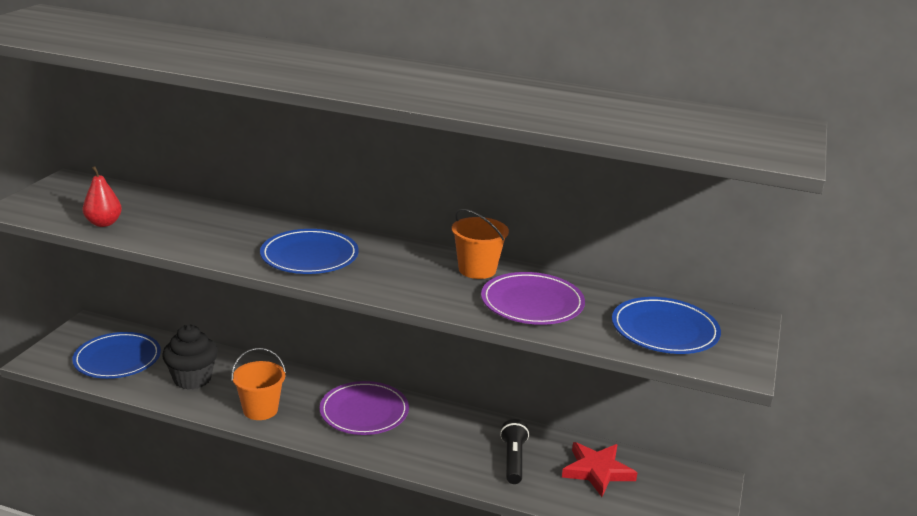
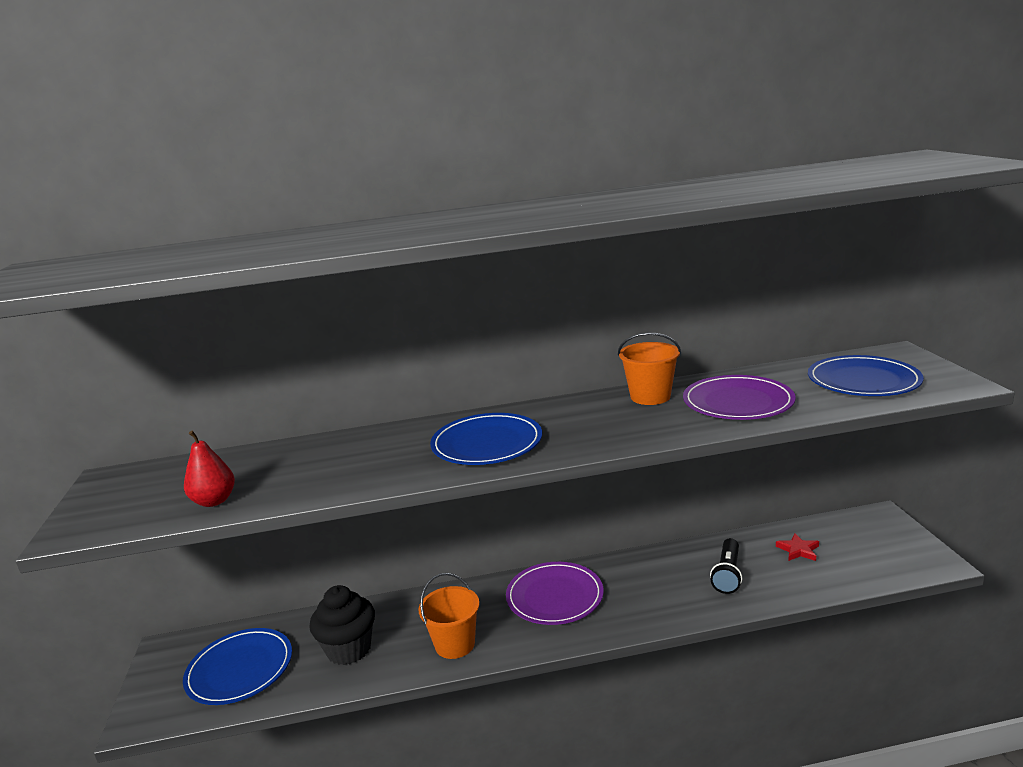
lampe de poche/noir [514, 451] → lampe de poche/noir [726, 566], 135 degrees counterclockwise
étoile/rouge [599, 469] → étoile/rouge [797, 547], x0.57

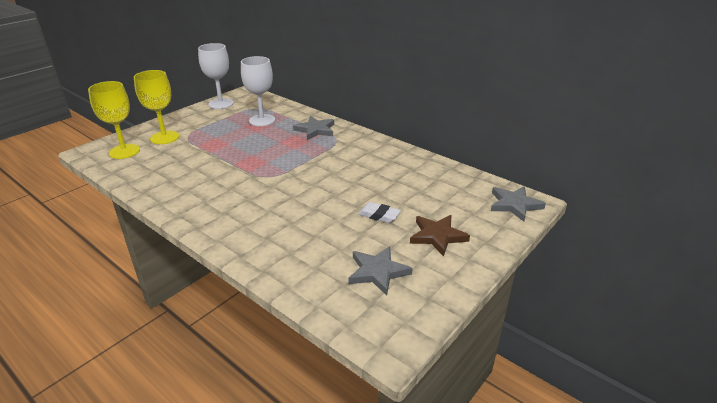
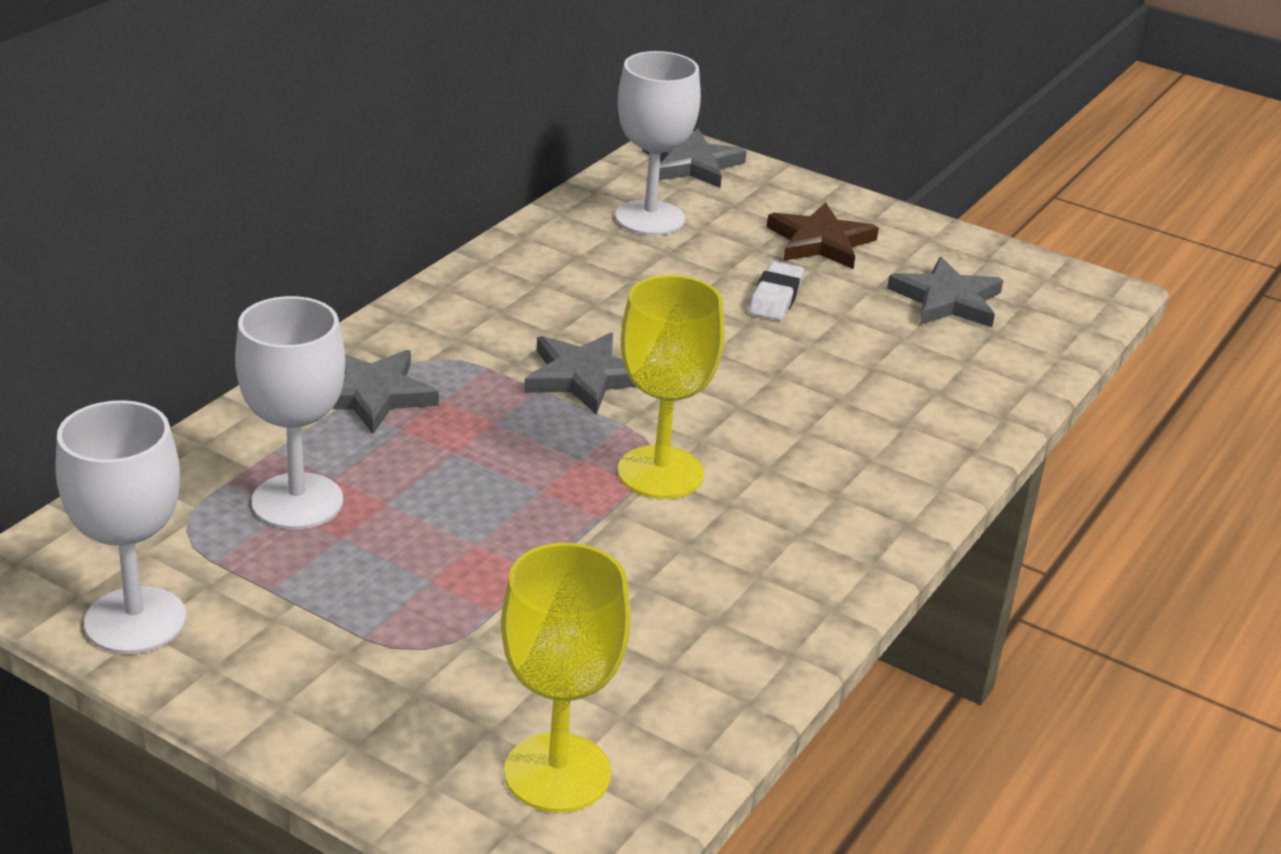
verre à pied/jaune [156, 107] → verre à pied/jaune [671, 387], moved
- → verre à pied/blanc [658, 143]
- → étoile/gris [580, 373]

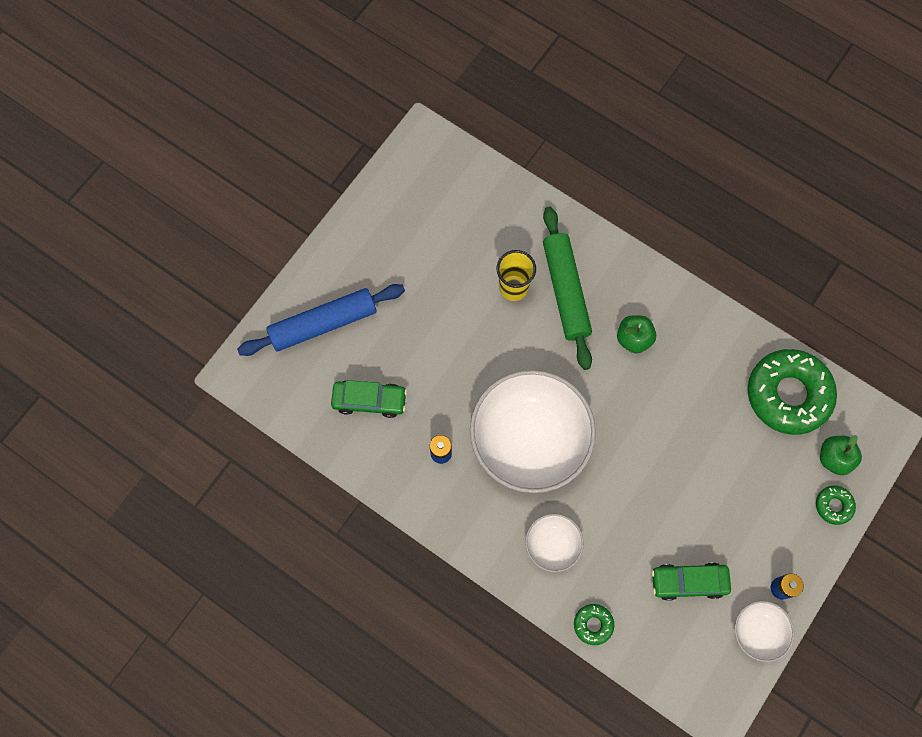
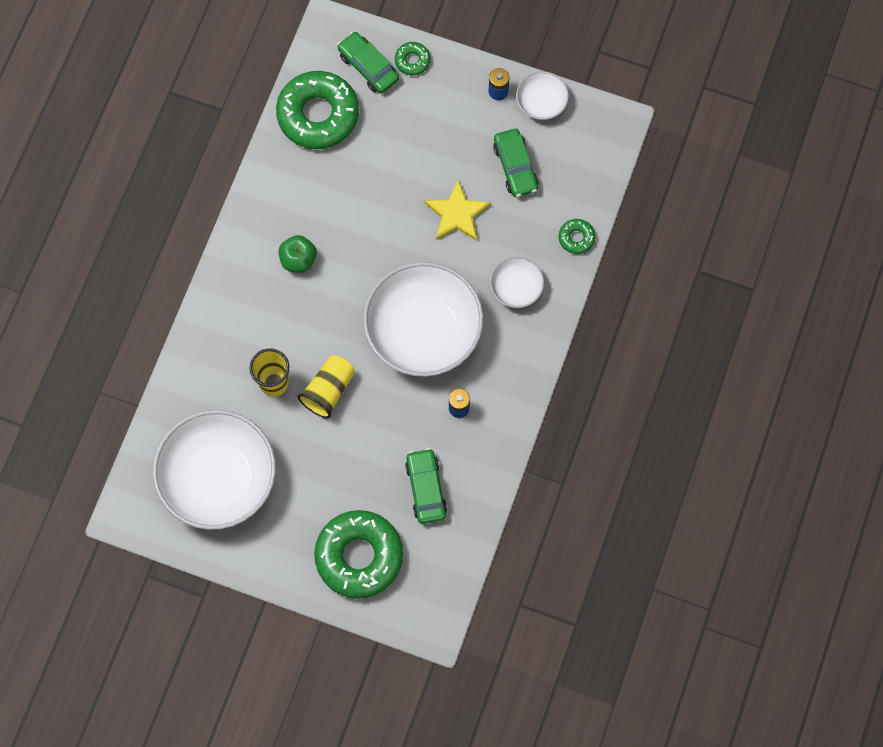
rouleau à pâtisserie/vert [567, 288] → -
rouleau à pâtisserie/bleu [321, 320] → beignet/vert [358, 554]
pomme/vert [841, 455] → voiture/vert [368, 63]
- → étoile/jaune [458, 210]
- → gobelet/jaune [326, 386]
- → bol/blanc [214, 470]

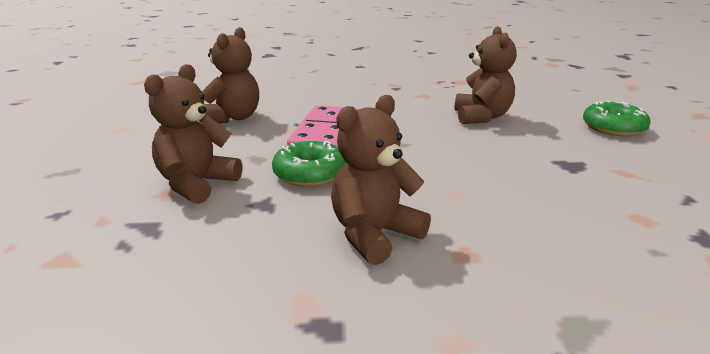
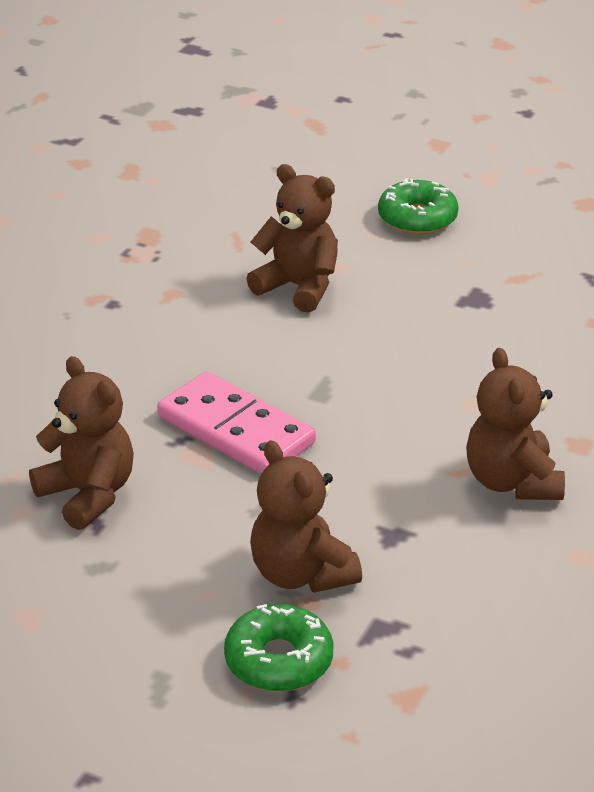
beignet/vert [309, 164] → beignet/vert [279, 648], moved

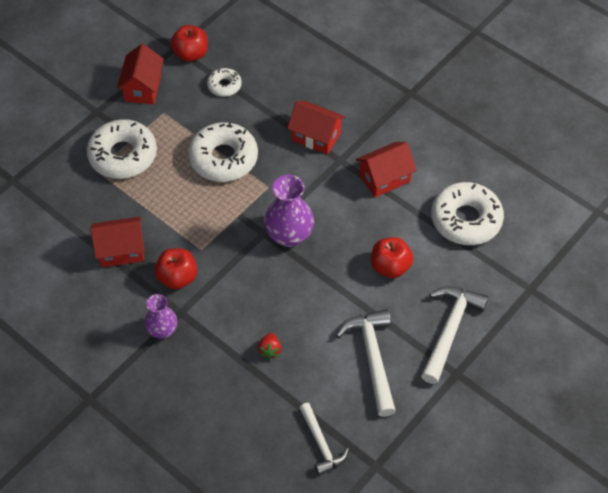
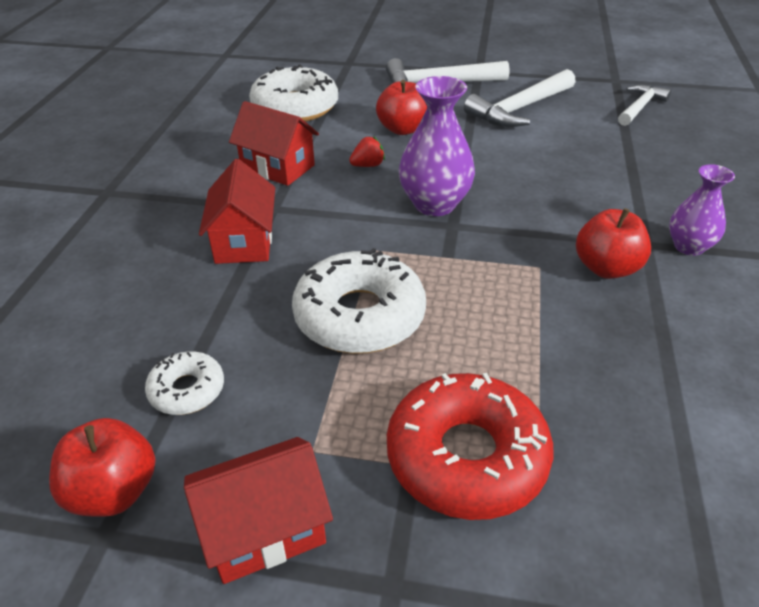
beignet/blanc [122, 149] → beignet/rouge [470, 446]
maison/rouge [117, 242] → -
fraise/rouge [269, 346] → fraise/rouge [367, 151], moved

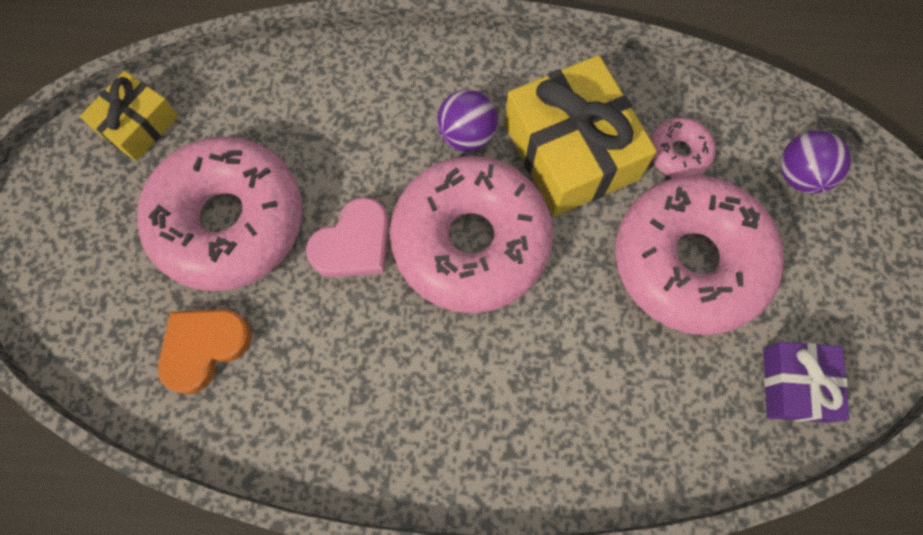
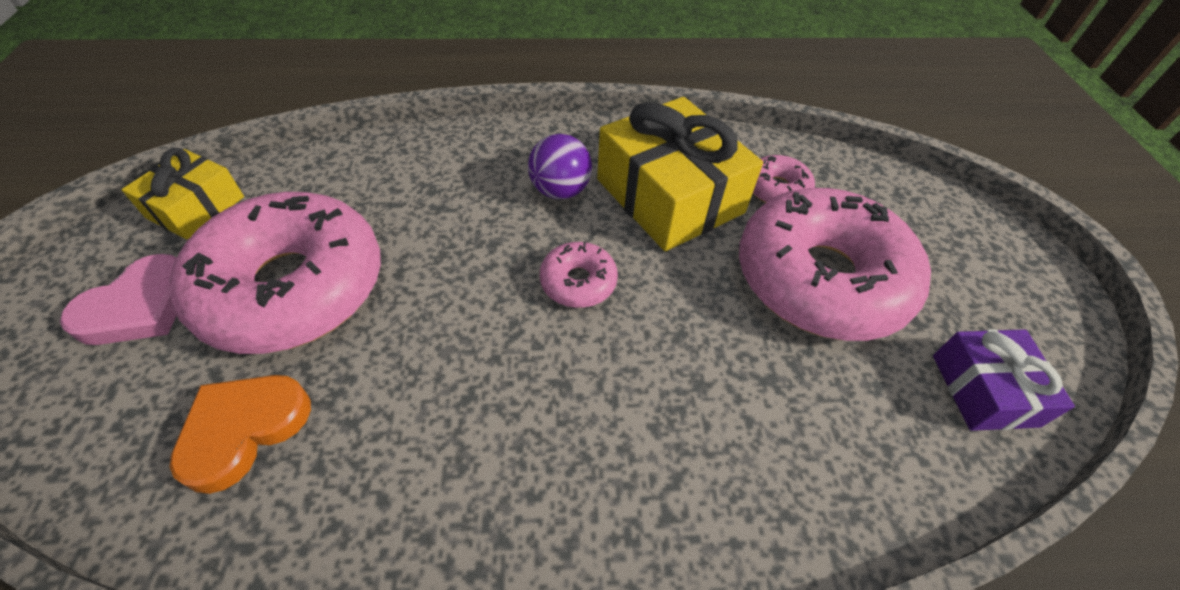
balle/violet [815, 162] → -
beignet/rose [471, 234] → beignet/rose [579, 275], x0.43
cœur/rose [347, 237] → cœur/rose [118, 299], moved

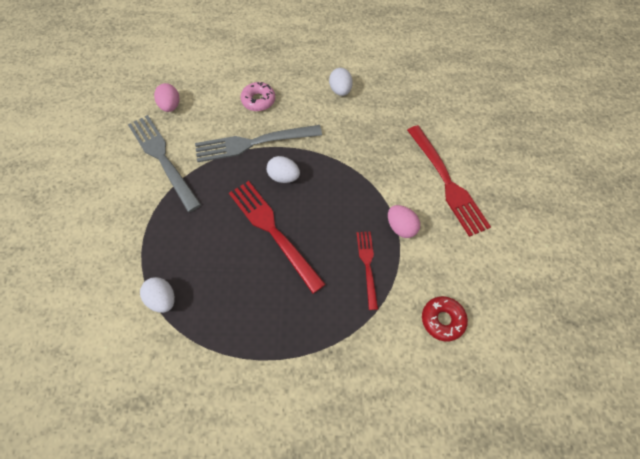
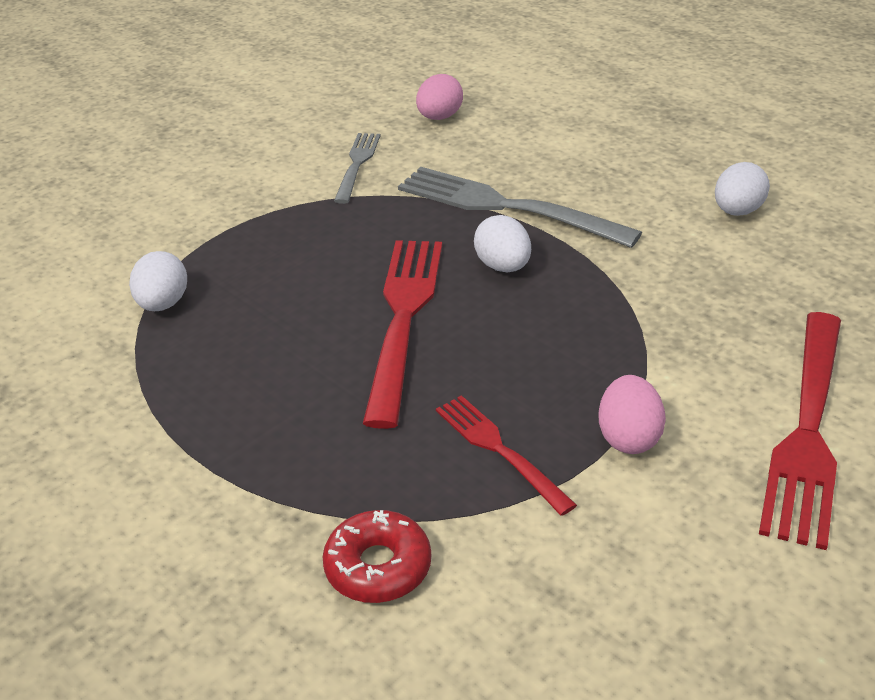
beignet/rose [257, 96] → -
fourchette/gris [164, 163] → fourchette/gris [357, 168], x0.57
fourchette/rouge [367, 270] → fourchette/rouge [506, 455], 75 degrees counterclockwise
beignet/rouge [445, 318] → beignet/rouge [377, 556], moved

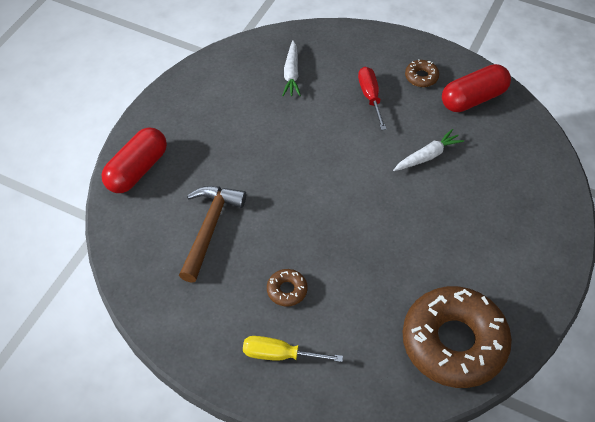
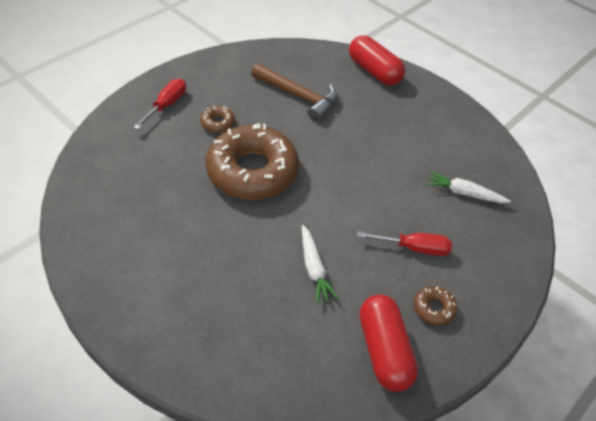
beignet/marron [457, 337] → beignet/marron [252, 161], moved
tournevis/jaune [293, 349] → tournevis/rouge [159, 104]

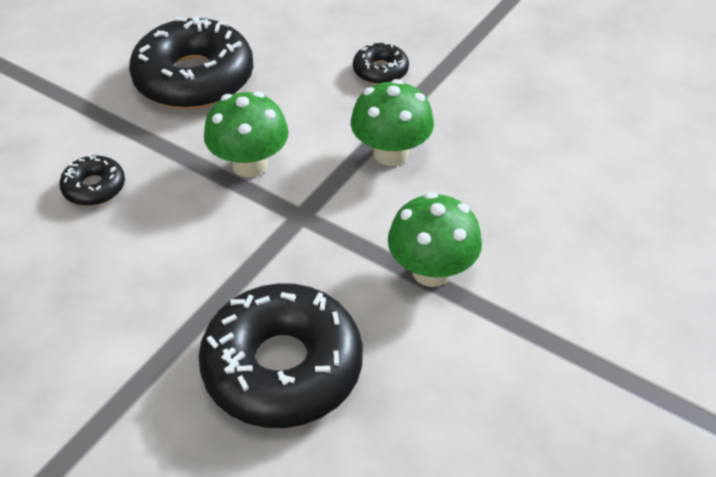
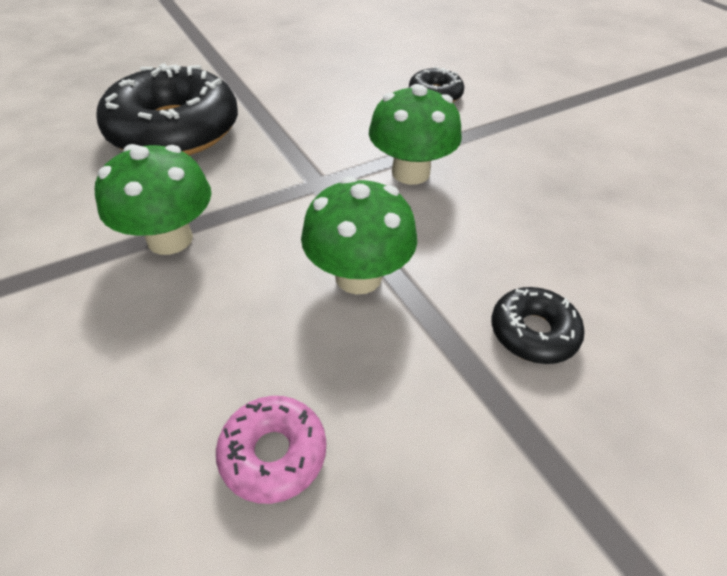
beignet/noir [191, 62] → -
- → beignet/rose [271, 450]

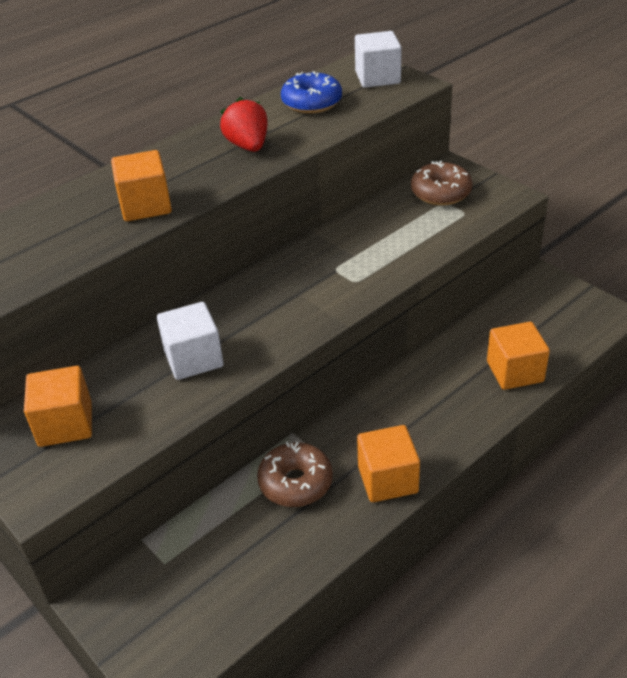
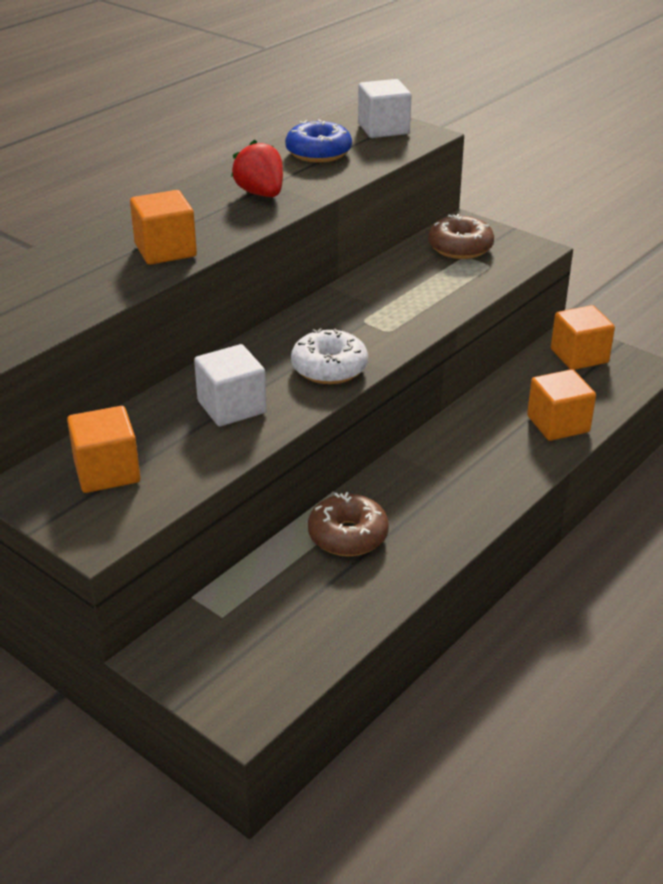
cube/orange [388, 463] → cube/orange [583, 337], moved
- → beignet/blanc [329, 356]

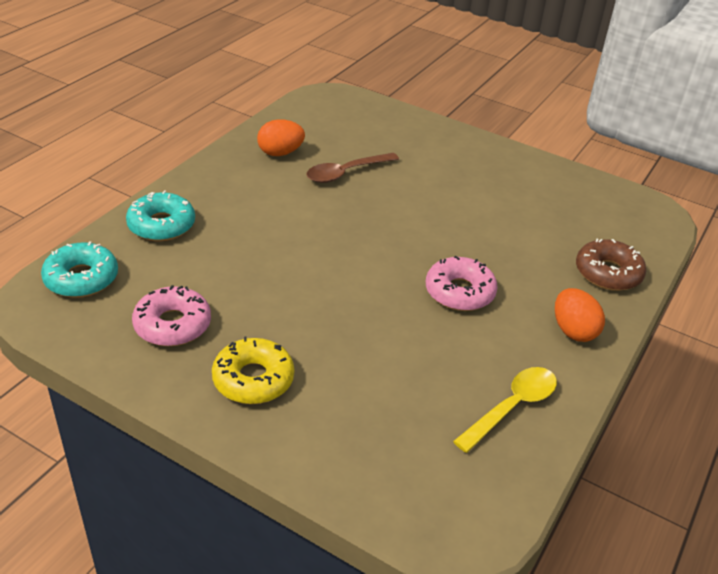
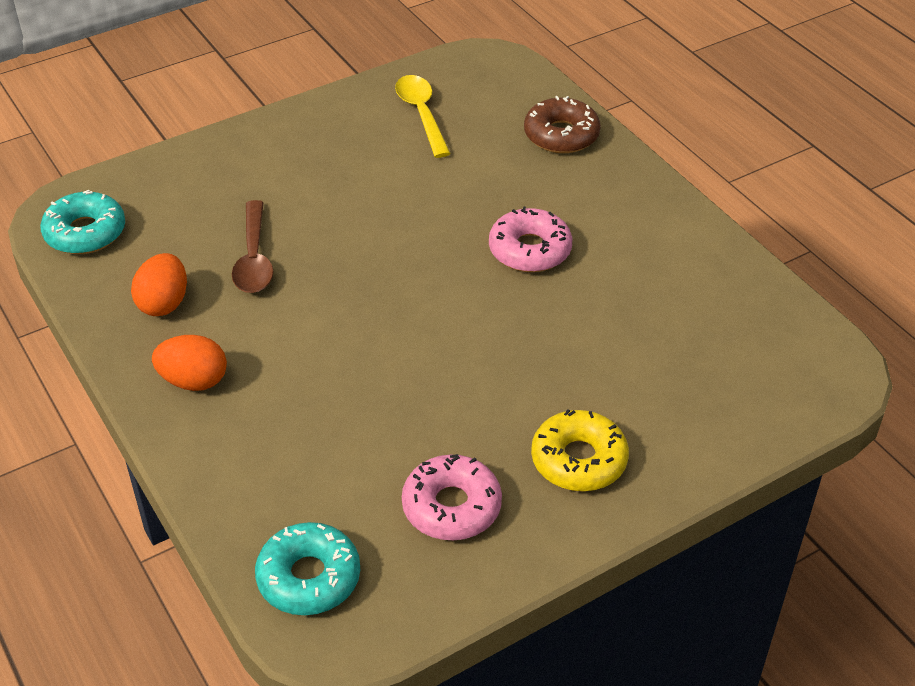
beignet/turquoise [160, 215] → beignet/turquoise [82, 222], moved
œuf/orange [580, 315] → œuf/orange [189, 363], moved
cuillère/jaune [505, 410] → cuillère/jaune [423, 116], moved

